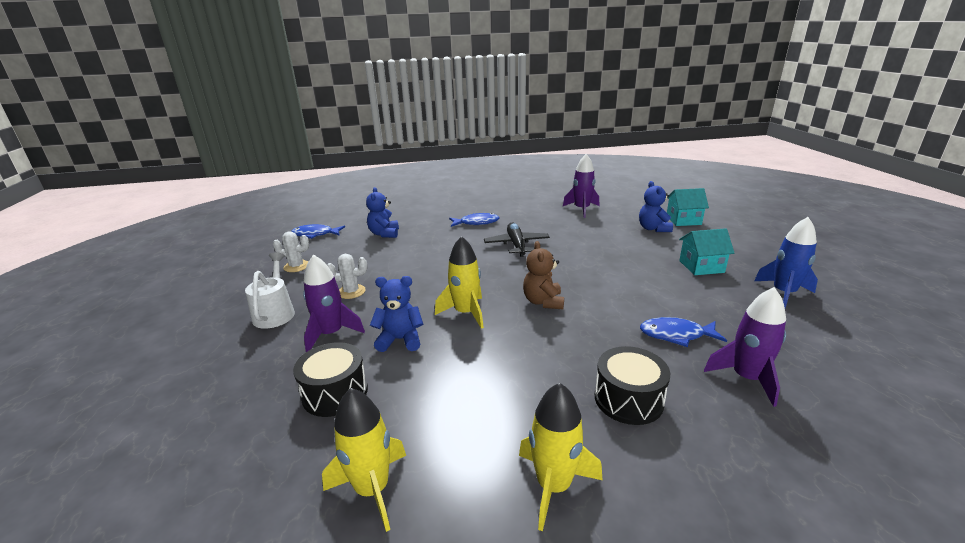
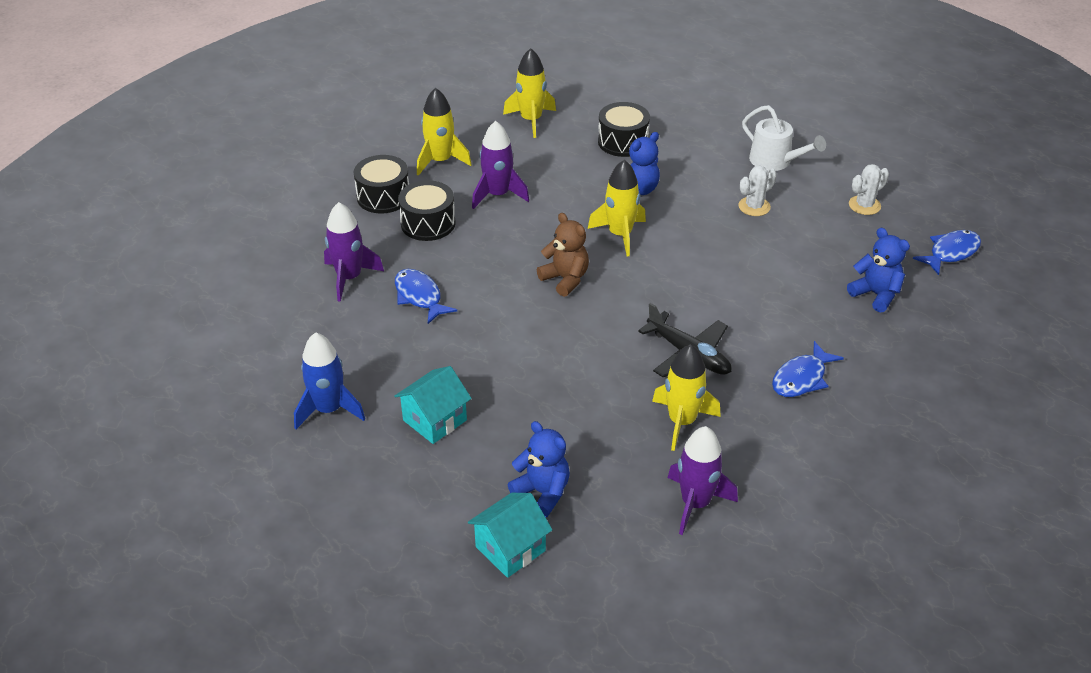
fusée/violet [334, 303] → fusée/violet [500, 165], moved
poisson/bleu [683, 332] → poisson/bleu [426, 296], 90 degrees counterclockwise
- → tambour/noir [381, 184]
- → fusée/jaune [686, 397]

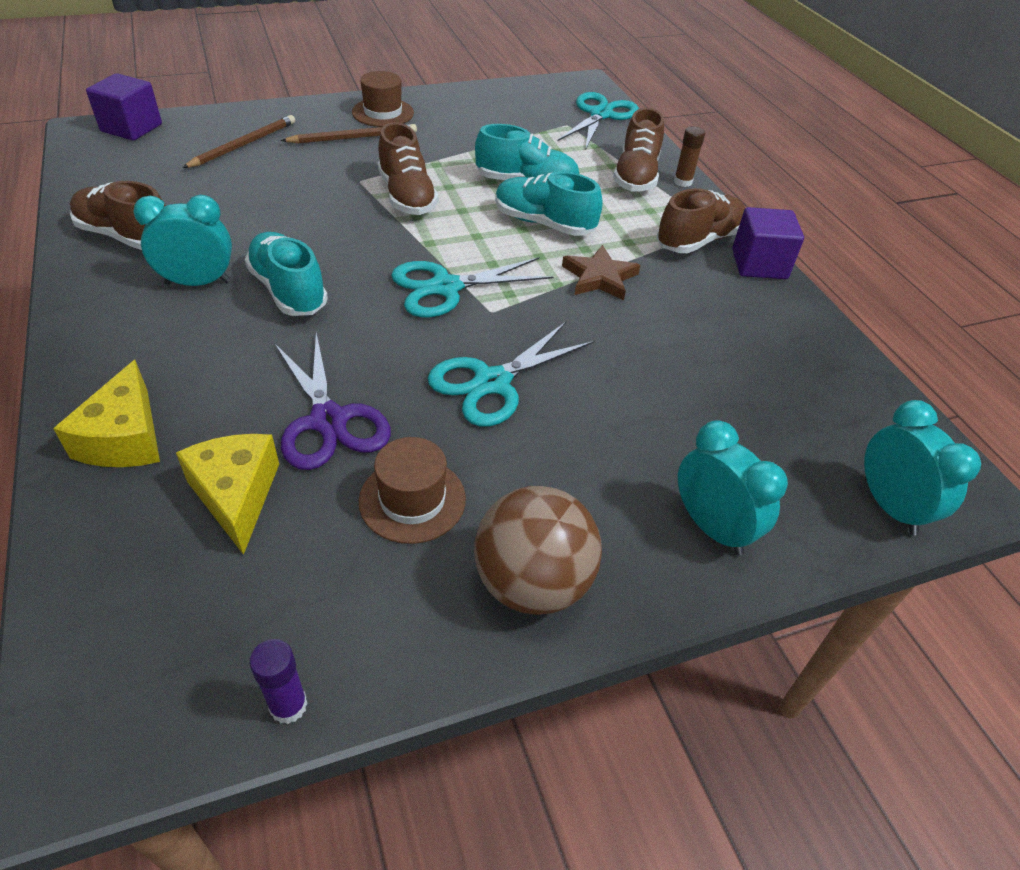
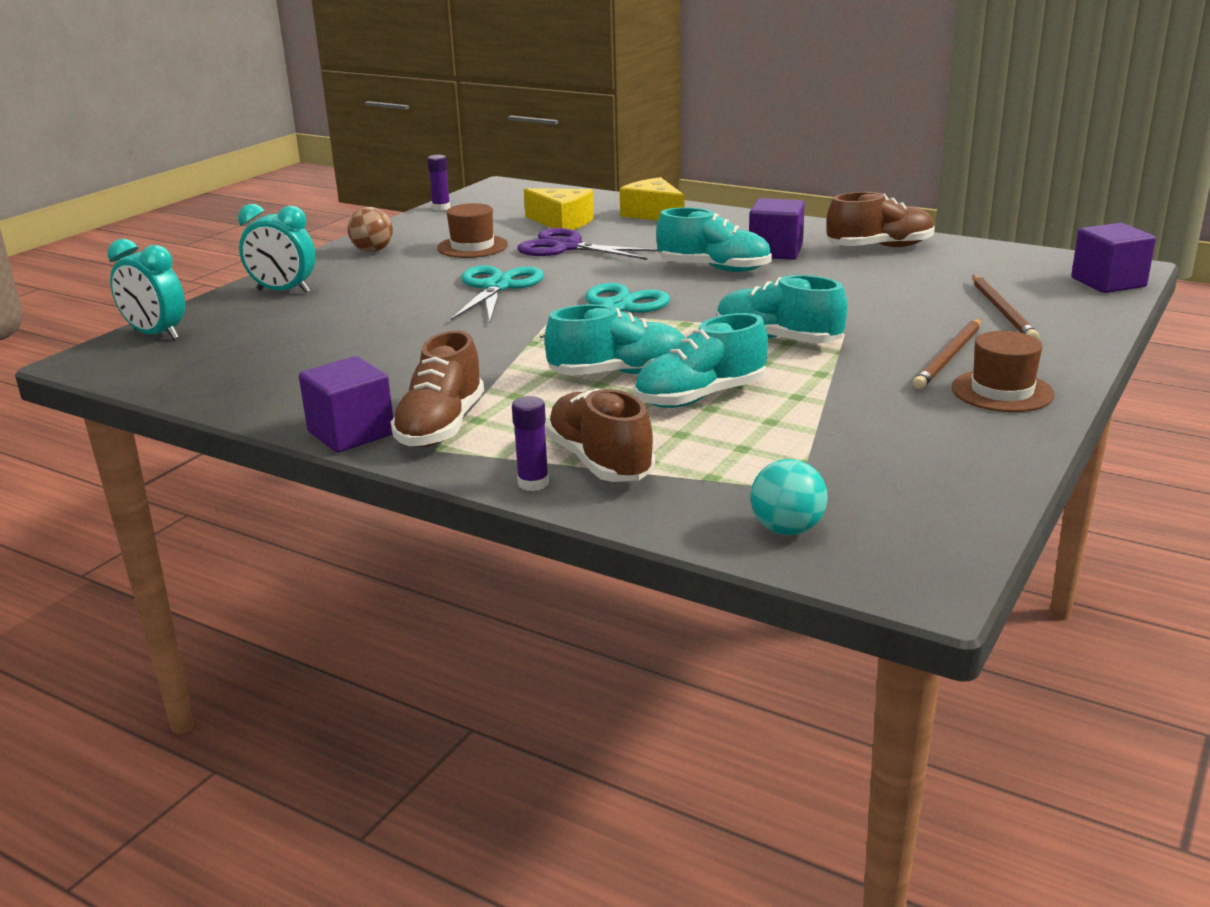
ciseaux/turquoise [598, 121] → balle/turquoise [789, 497]
chaussure/marron [408, 168] → chaussure/turquoise [782, 309]
bâton de colle/marron [689, 156] → bâton de colle/violet [530, 443]
réveil/turquoise [183, 240] → cube/violet [777, 229]
étoile/marron [601, 273] → -
balle/marron [538, 550] → balle/marron [370, 229], x0.60

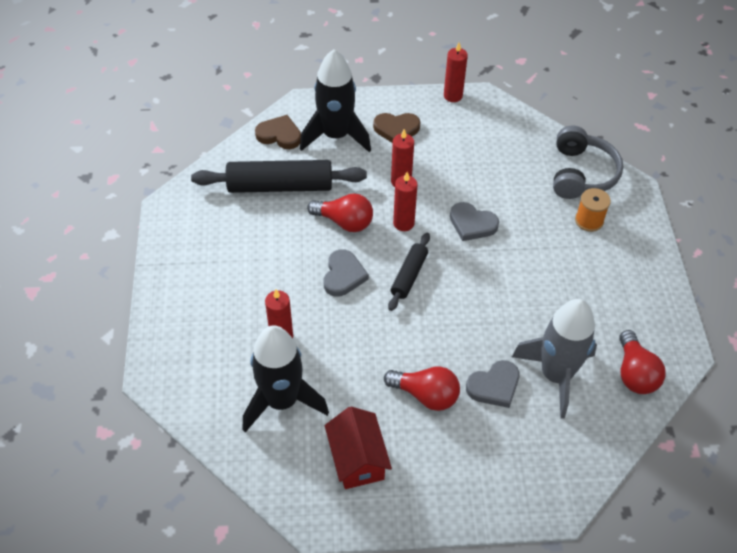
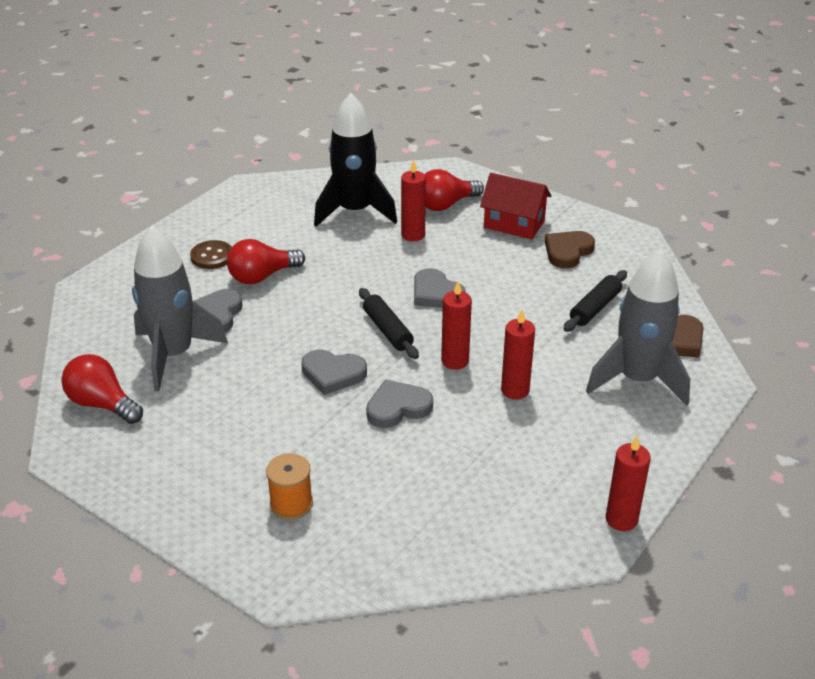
fusée/noir [335, 100] → fusée/gris [638, 327]
cœur/marron [396, 128] → cœur/marron [570, 249], moved
casque audio/gris [588, 162] → -
rouleau à pâtisserie/noir [279, 176] → rouleau à pâtisserie/noir [595, 301], x0.55
ampoule/rouge [340, 213] → ampoule/rouge [454, 190], moved
maison/rouge [358, 448] → maison/rouge [515, 206], moved
- → bouton/marron [211, 254]
- → cœur/gris [334, 372]

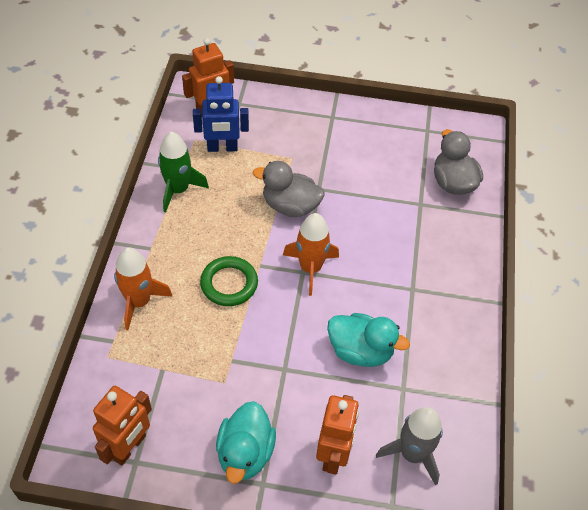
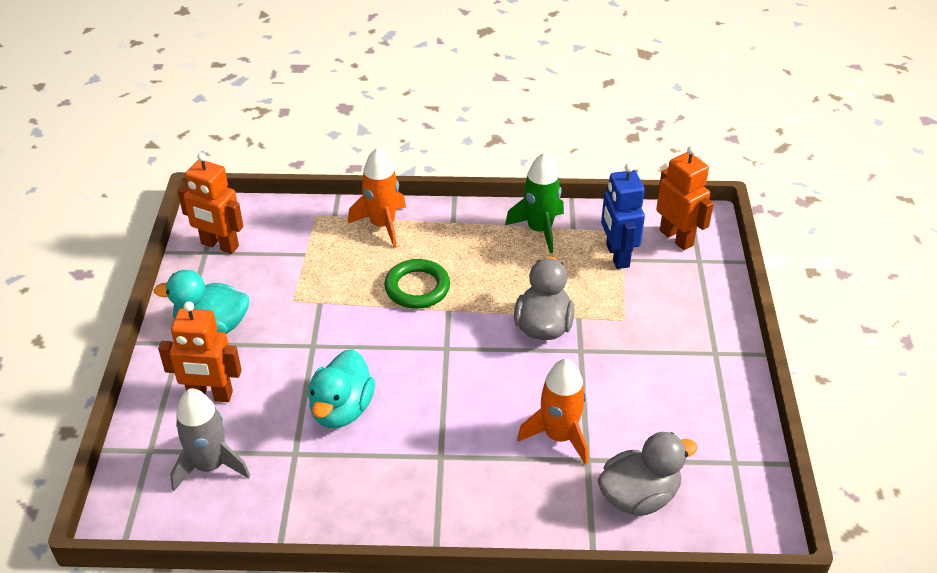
fusée/orange [311, 254] → fusée/orange [552, 411], moved

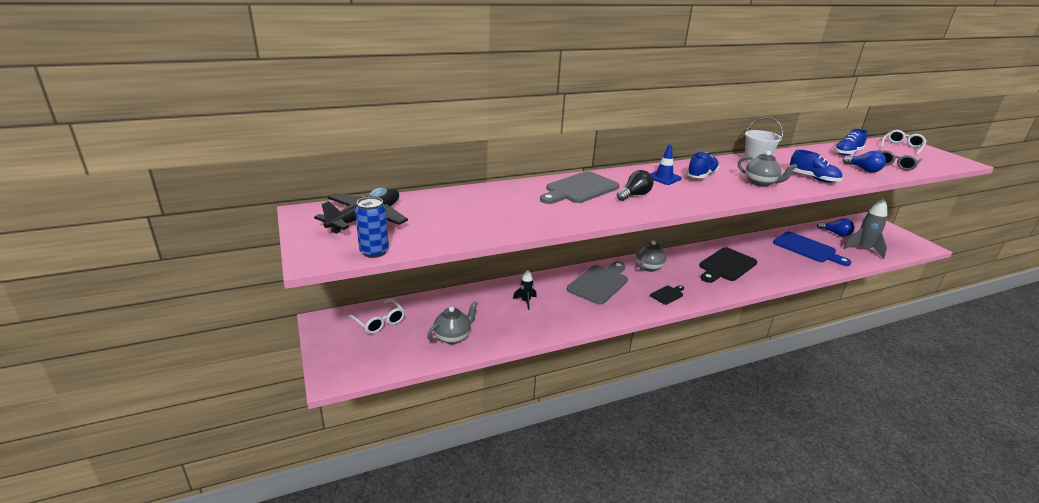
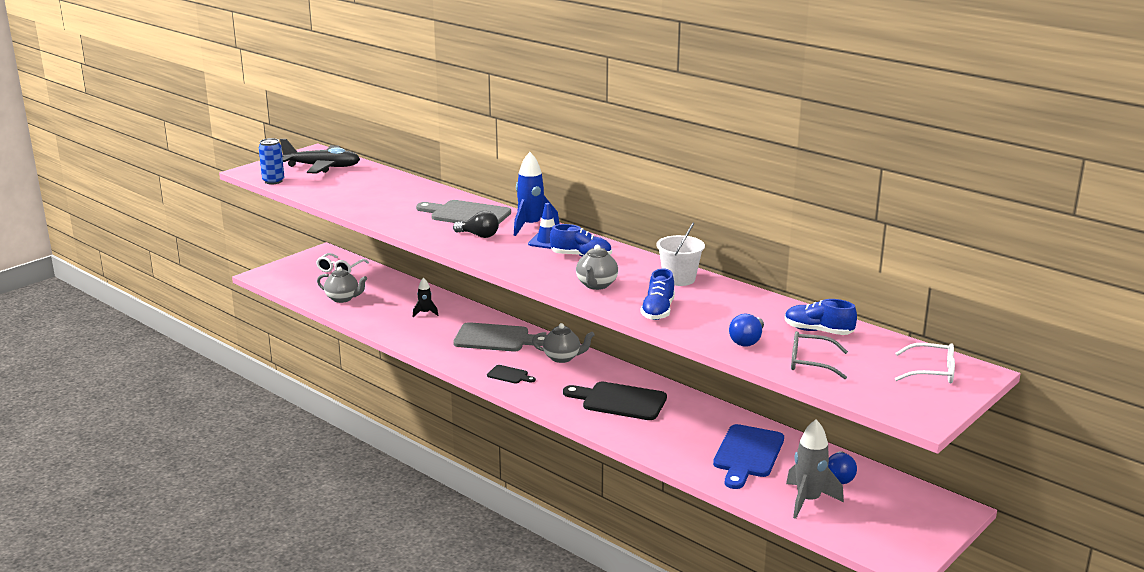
- → fusée/bleu [537, 194]

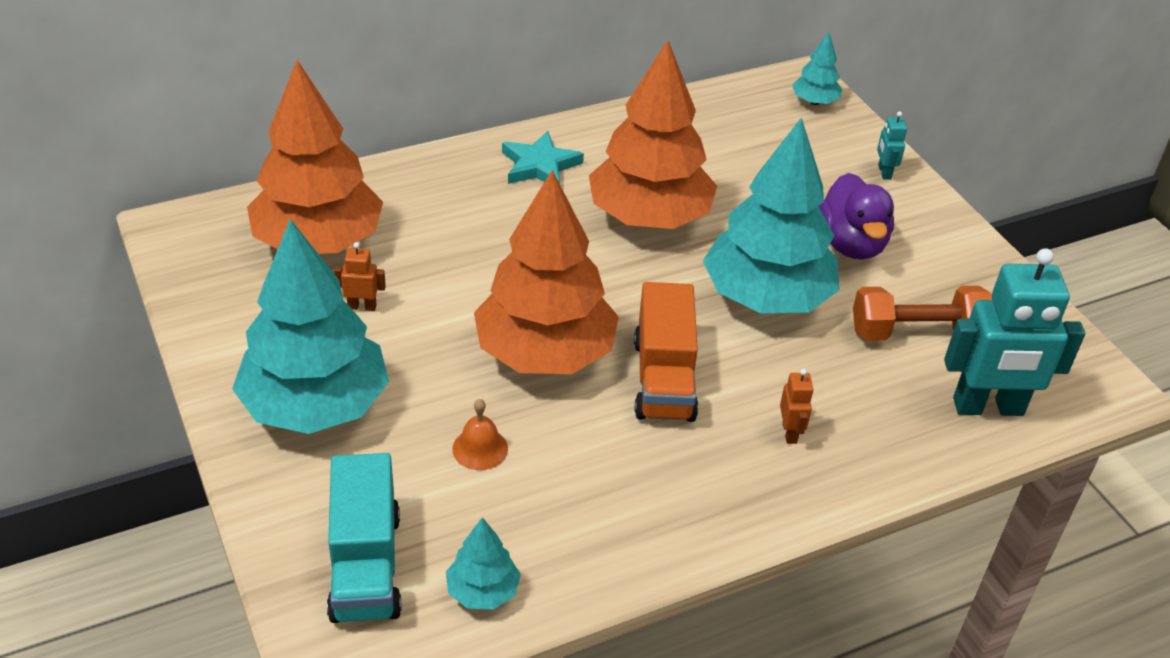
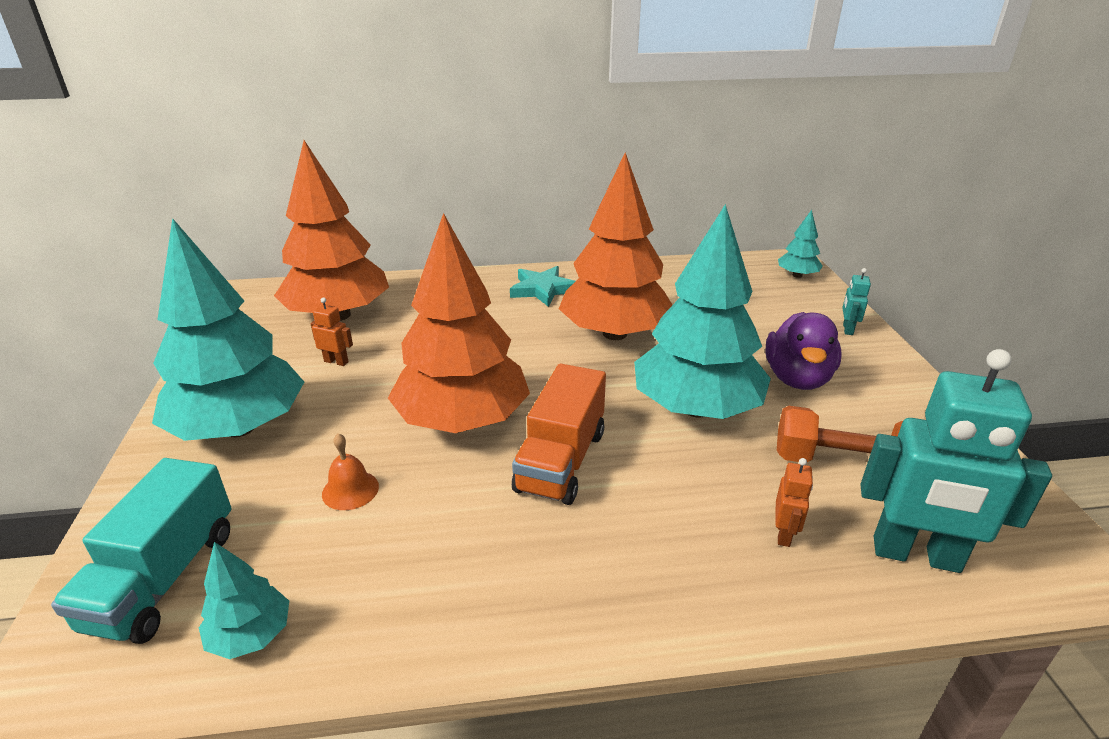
robot/orange [797, 406] → robot/orange [794, 502], moved

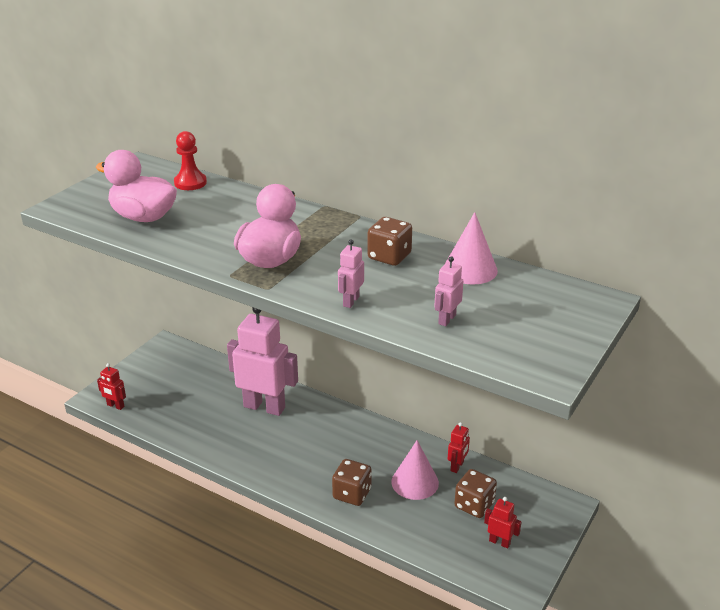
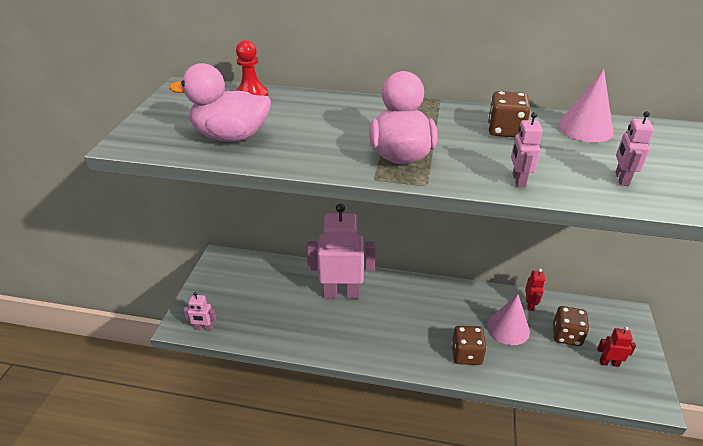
robot/rouge [111, 386] → robot/rose [200, 311]

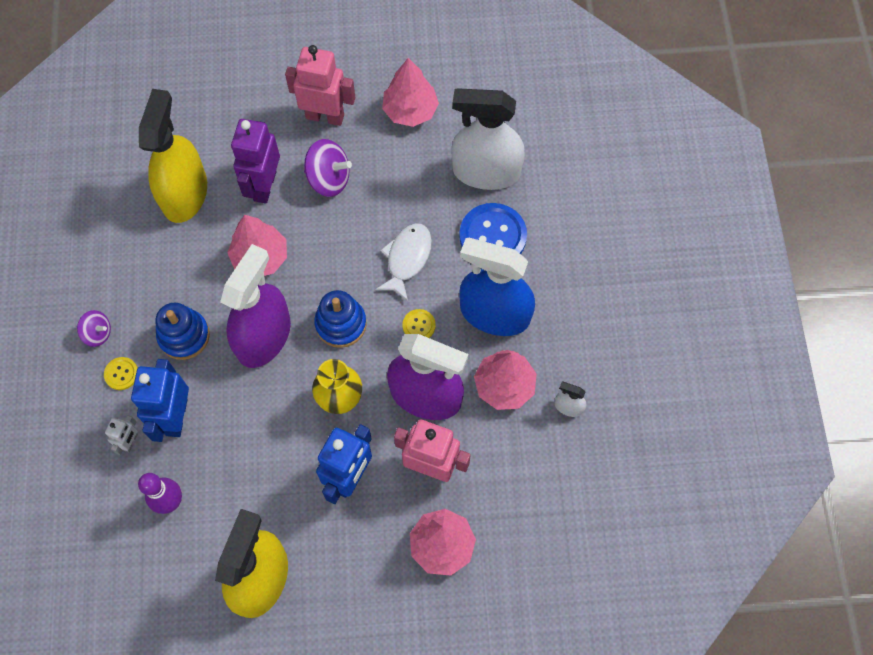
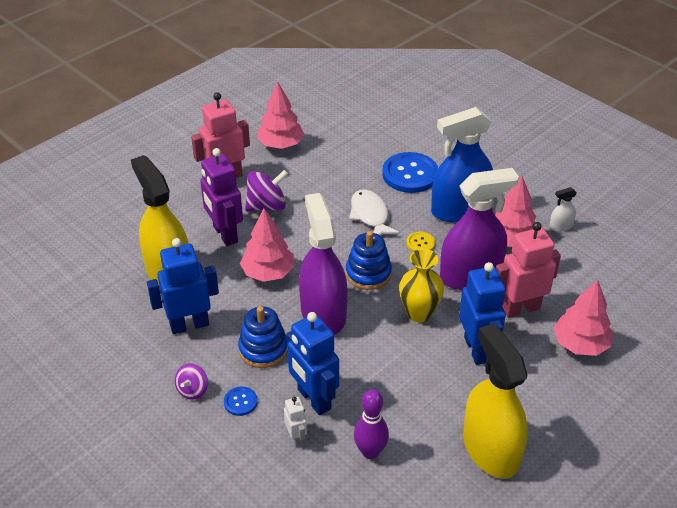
vaporisateur/blanc [488, 139] → -
toupie/violet [94, 328] → toupie/violet [191, 381], 135 degrees clockwise
bouton/jaune [121, 373] → bouton/bleu [241, 401]
- → robot/bleu [183, 286]

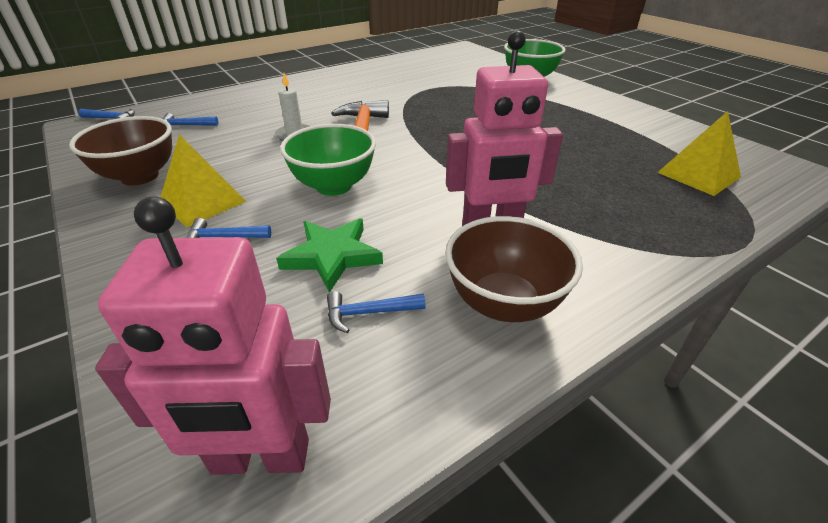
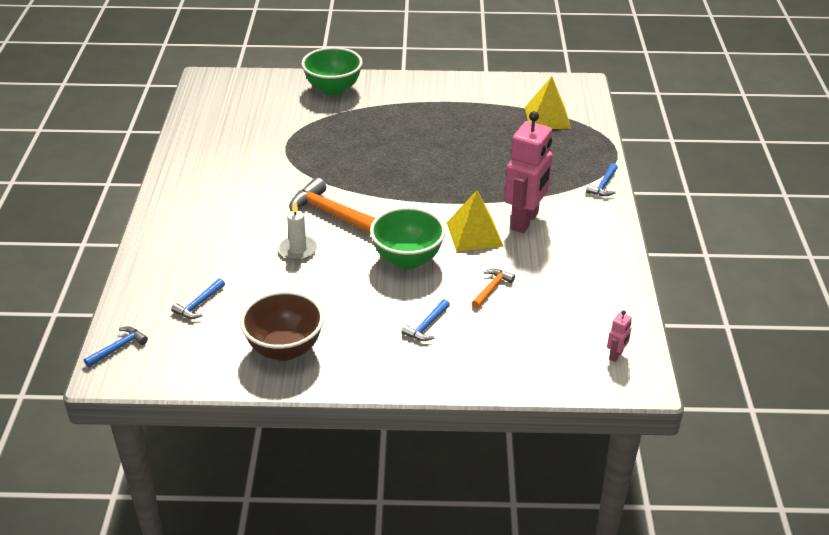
pyramide/jaune [203, 181] → pyramide/jaune [475, 221], moved
robot/rose [213, 335] → robot/rose [619, 336], x0.41
bol/marron [514, 269] → -
étoile/vert [329, 255] → marteau/orange [493, 289]
marteau/bleu [376, 312] → marteau/bleu [602, 179], moved

